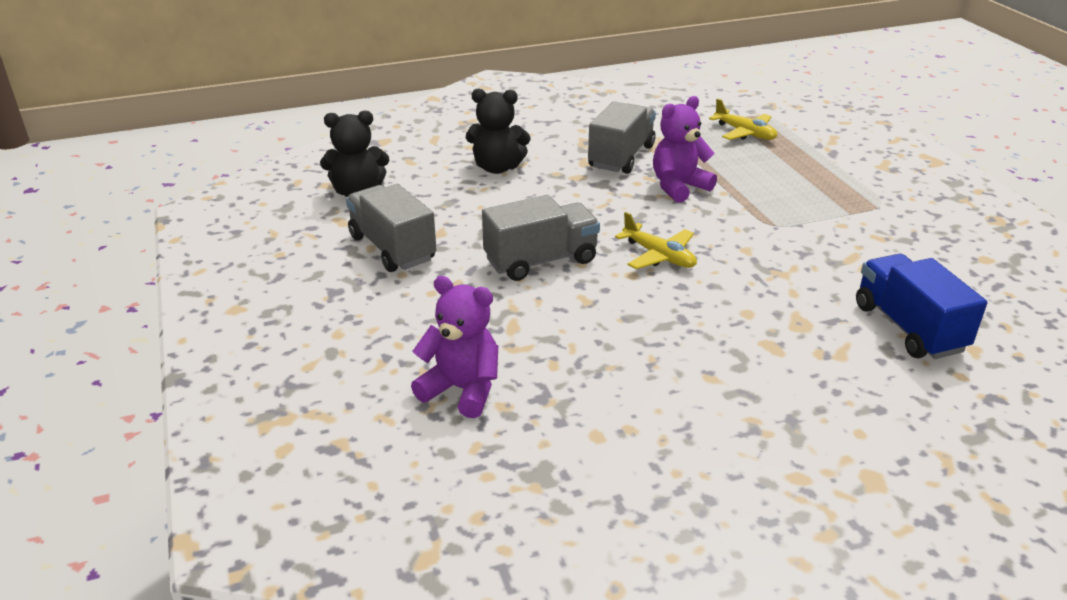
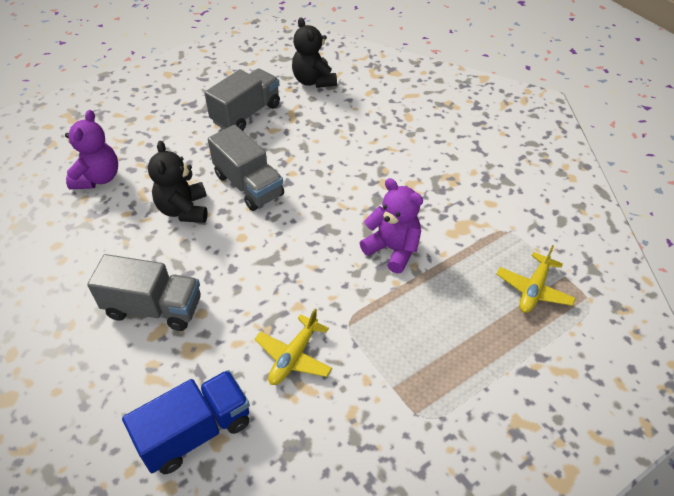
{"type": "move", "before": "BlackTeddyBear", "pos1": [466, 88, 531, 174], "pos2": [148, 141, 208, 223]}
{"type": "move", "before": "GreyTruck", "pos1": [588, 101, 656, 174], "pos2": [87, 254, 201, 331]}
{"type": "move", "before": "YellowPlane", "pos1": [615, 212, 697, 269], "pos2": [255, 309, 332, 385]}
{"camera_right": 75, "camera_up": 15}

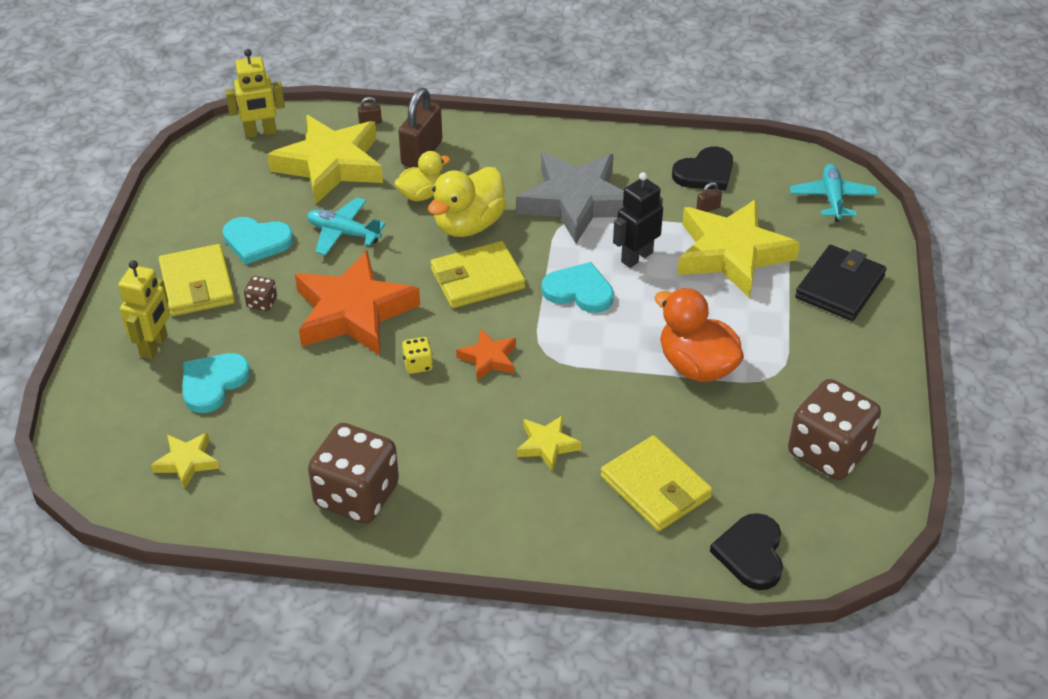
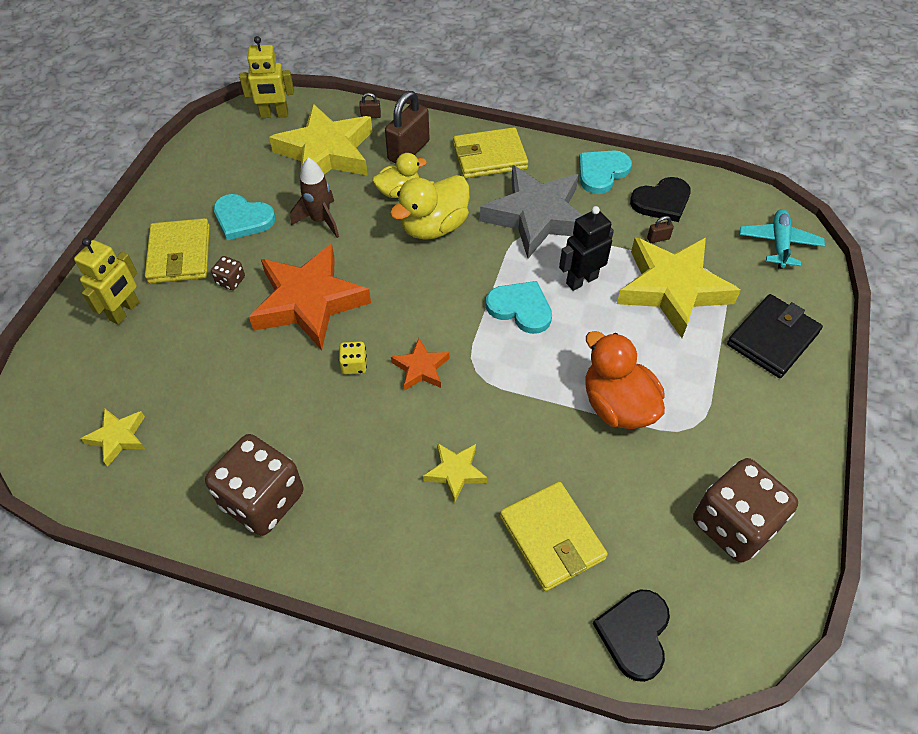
{"type": "move", "before": "TurquoiseHeart", "pos1": [183, 353, 250, 413], "pos2": [579, 150, 632, 194]}
{"type": "move", "before": "YellowWallet", "pos1": [431, 241, 525, 308], "pos2": [453, 127, 528, 178]}
{"type": "replace", "before": "TurquoisePlane", "after": "BrownRocket", "pos1": [307, 197, 386, 255], "pos2": [290, 157, 339, 238]}
{"camera_right": 10, "camera_up": 10}

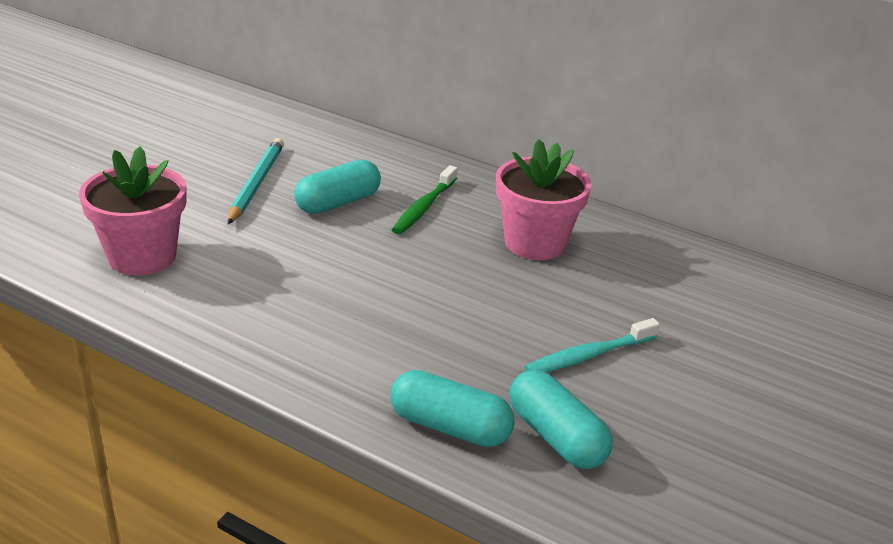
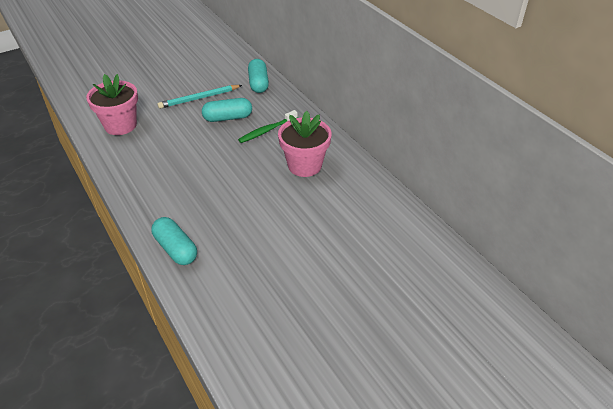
{"type": "delete", "before": "TurquoiseToothbrush", "pos1": [525, 318, 660, 373]}
{"type": "move", "before": "TurquoiseCapsule", "pos1": [510, 370, 613, 469], "pos2": [248, 59, 269, 93]}
{"type": "rotate", "before": "TurquoisePencil", "pos1": [228, 138, 284, 224], "pos2": [157, 85, 242, 109], "turn": -150}
{"camera_right": 30, "camera_up": 10}

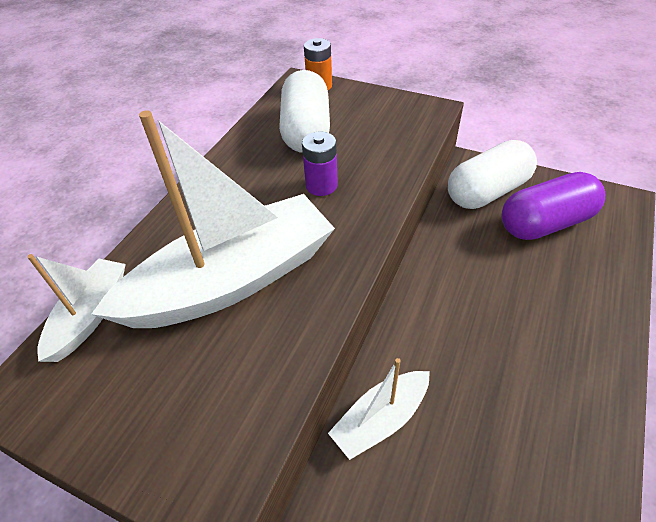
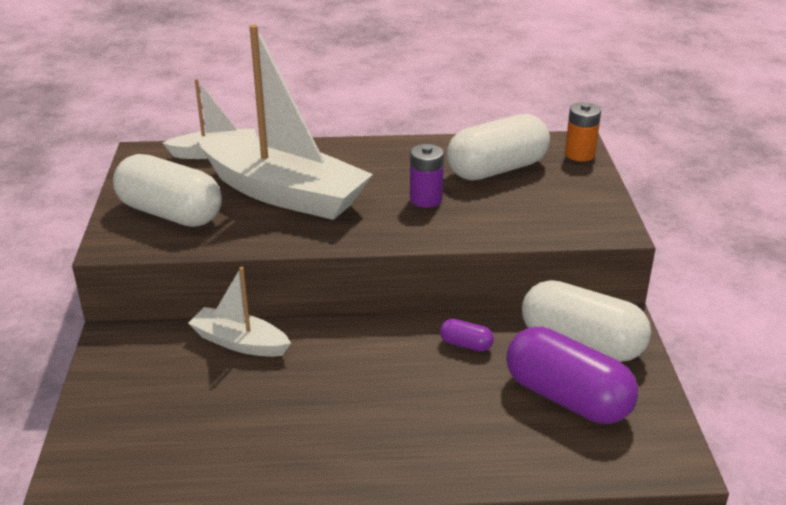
{"type": "insert", "after": "WhiteCapsule", "pos2": [113, 154, 222, 227]}
{"type": "insert", "after": "PurpleCapsule", "pos2": [440, 319, 494, 352]}
{"camera_right": 60, "camera_up": -15}

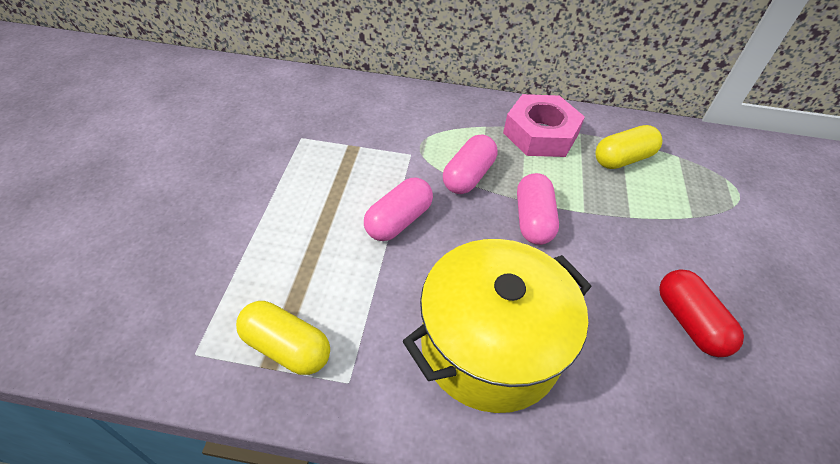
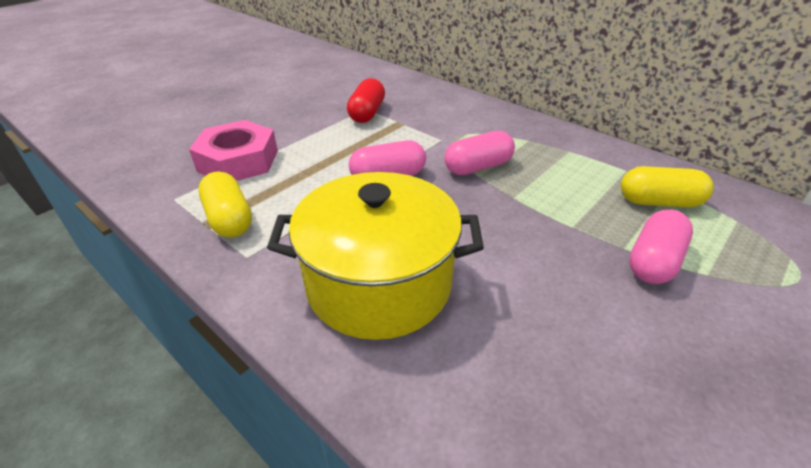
{"type": "move", "before": "PinkNut", "pos1": [503, 94, 585, 157], "pos2": [189, 120, 278, 181]}
{"type": "move", "before": "PinkCapsule", "pos1": [517, 173, 559, 245], "pos2": [629, 209, 693, 284]}
{"type": "move", "before": "RedCapsule", "pos1": [659, 269, 744, 357], "pos2": [347, 78, 385, 123]}
{"camera_right": 35, "camera_up": -10}

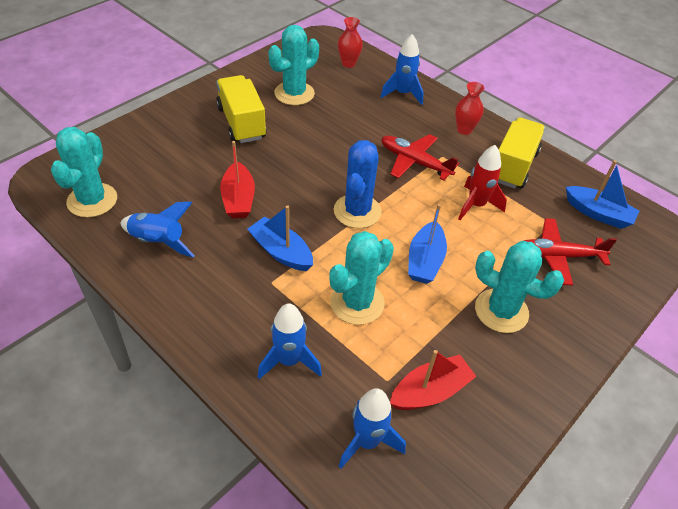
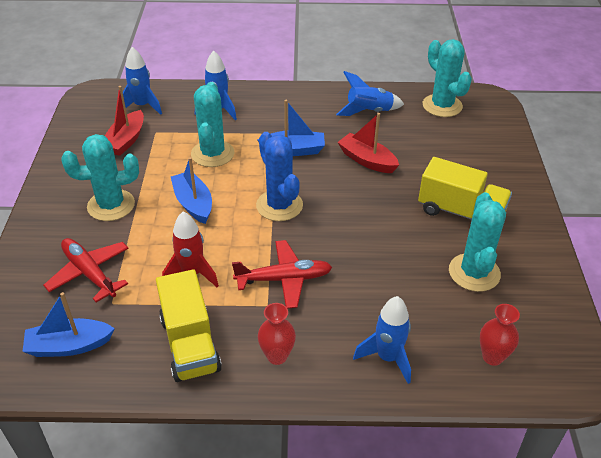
{"type": "rotate", "before": "RedPlane", "pos1": [523, 218, 617, 285], "pos2": [43, 238, 129, 302], "turn": -90}
{"camera_right": 140, "camera_up": -5}

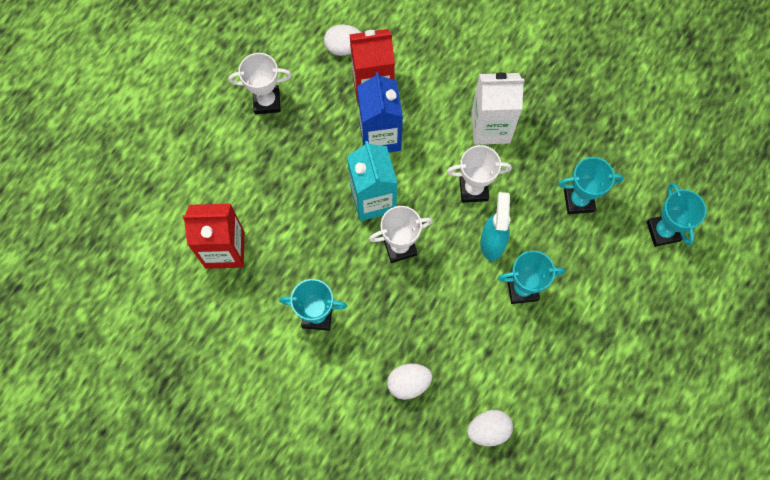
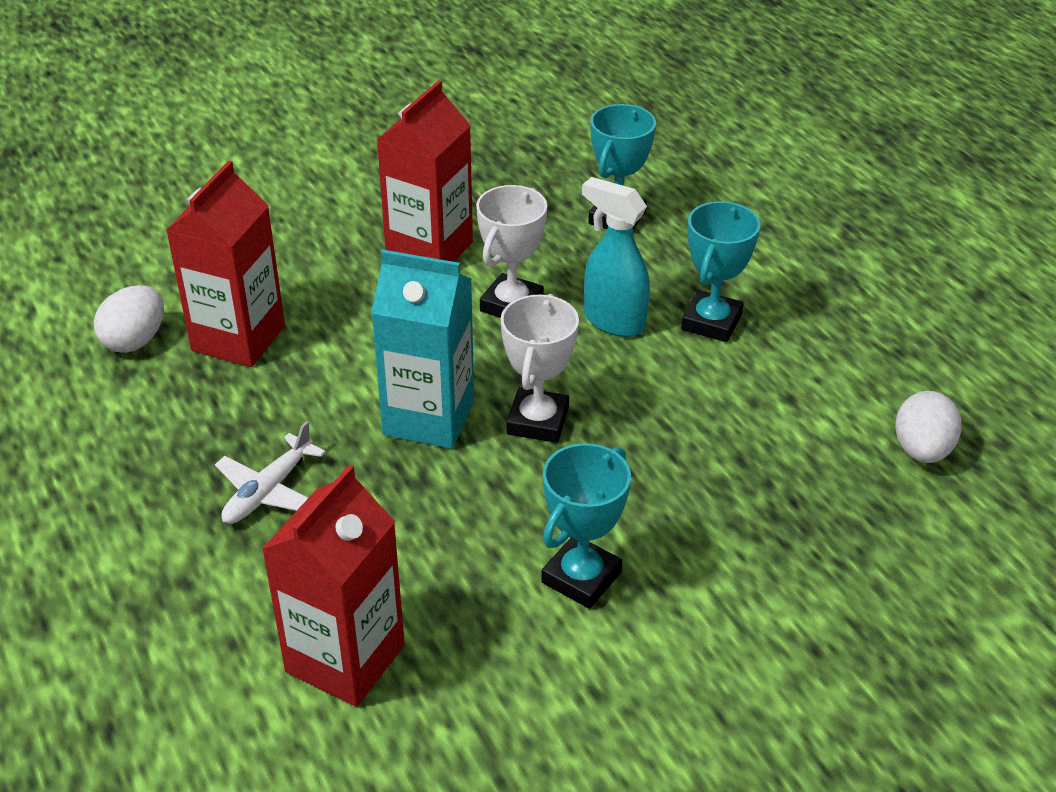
{"type": "delete", "before": "WhiteTrophy", "pos1": [229, 53, 292, 114]}
{"type": "delete", "before": "BlueCarton", "pos1": [357, 72, 403, 152]}
{"type": "delete", "before": "WhiteEgg", "pos1": [387, 364, 432, 400]}
{"type": "delete", "before": "TurquoiseTrophy", "pos1": [647, 183, 706, 247]}
{"type": "insert", "after": "WhitePlane", "pos2": [215, 421, 326, 524]}
{"type": "recolor", "before": "WhiteCarton", "after": "RedCarton", "pos1": [471, 72, 524, 145], "pos2": [377, 80, 473, 262]}
{"camera_right": -60, "camera_up": -30}

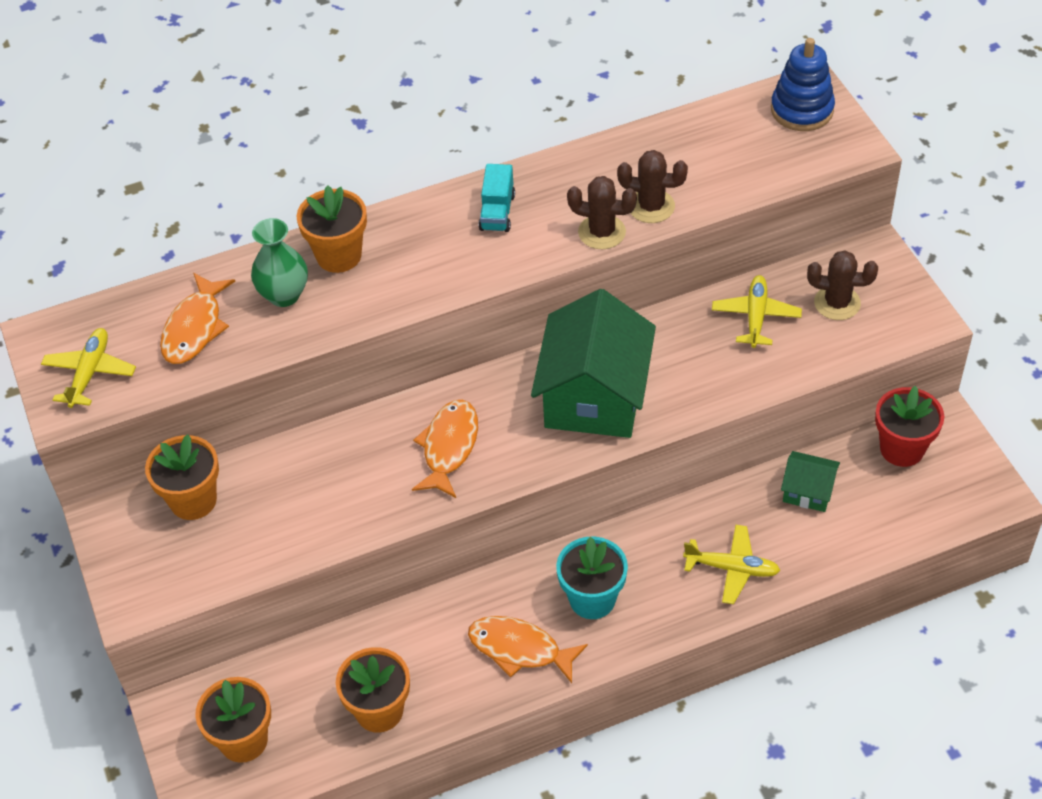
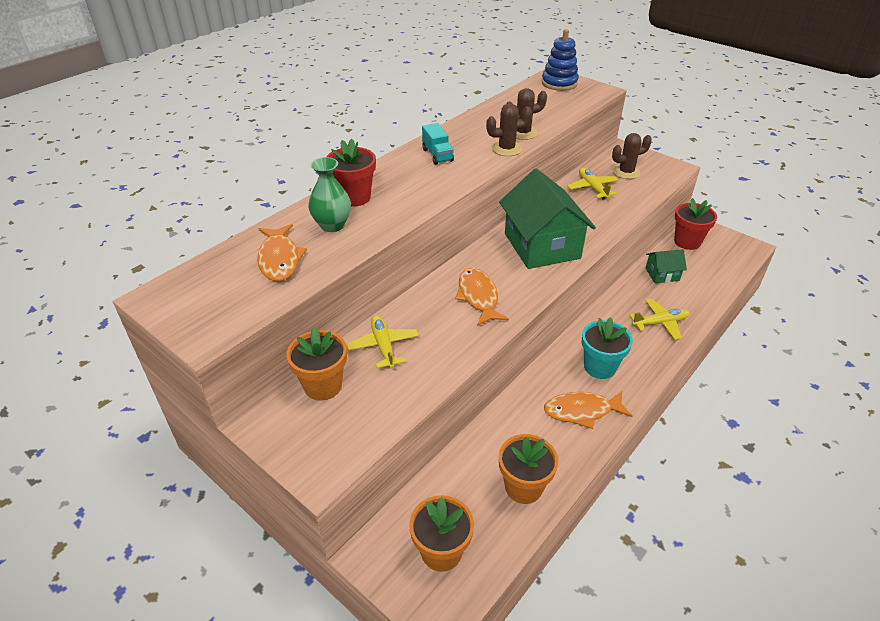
{"type": "move", "before": "YellowPlane", "pos1": [41, 328, 136, 408], "pos2": [347, 315, 419, 369]}
{"type": "recolor", "before": "OrangeFlowerPot", "after": "RedFlowerPot", "pos1": [297, 185, 367, 273], "pos2": [326, 139, 376, 207]}
{"camera_right": -30, "camera_up": -10}

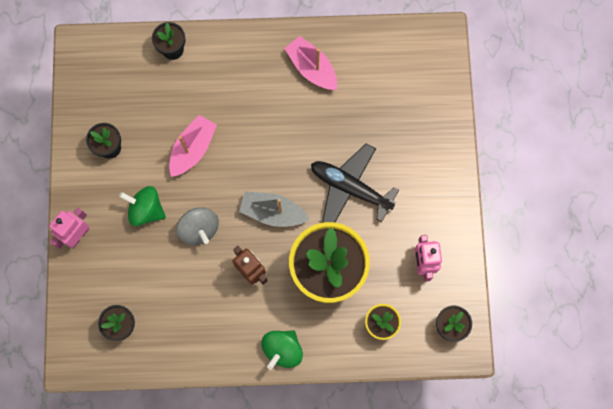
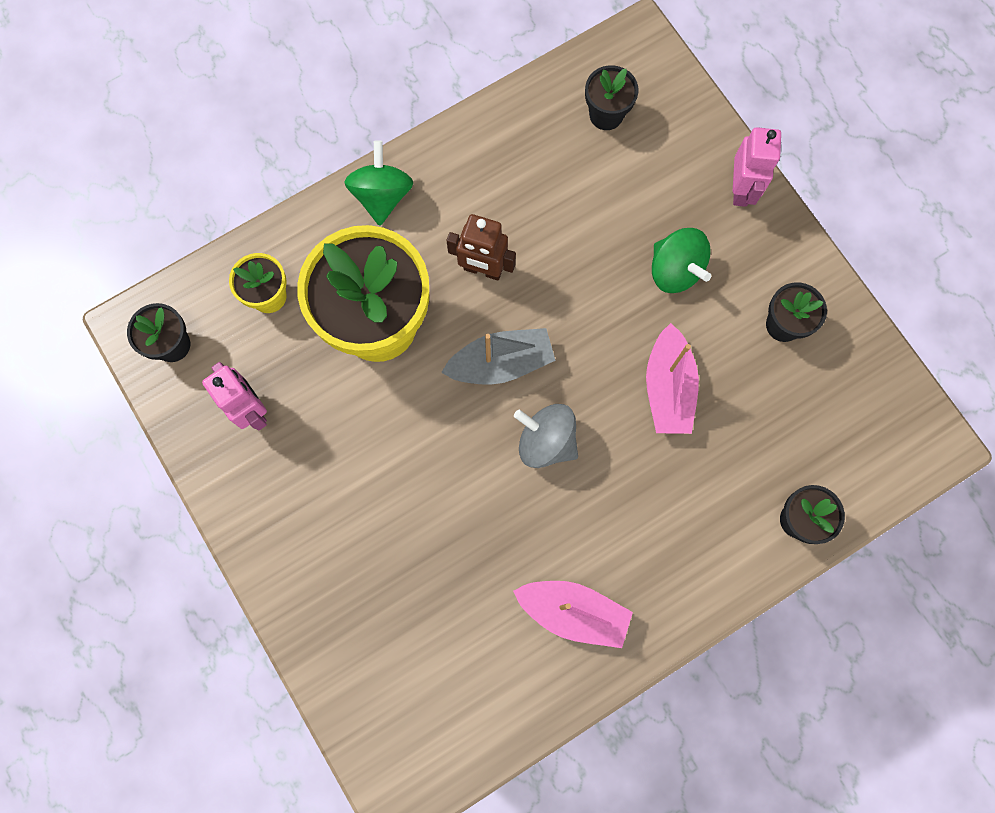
{"type": "delete", "before": "BlackPlane", "pos1": [311, 143, 399, 223]}
{"type": "move", "before": "GreySpinningTop", "pos1": [177, 207, 219, 245], "pos2": [514, 404, 578, 468]}
{"type": "rotate", "before": "GreenSpinningTop", "pos1": [119, 186, 166, 226], "pos2": [652, 228, 711, 293], "turn": 60}
{"camera_right": 150, "camera_up": 0}

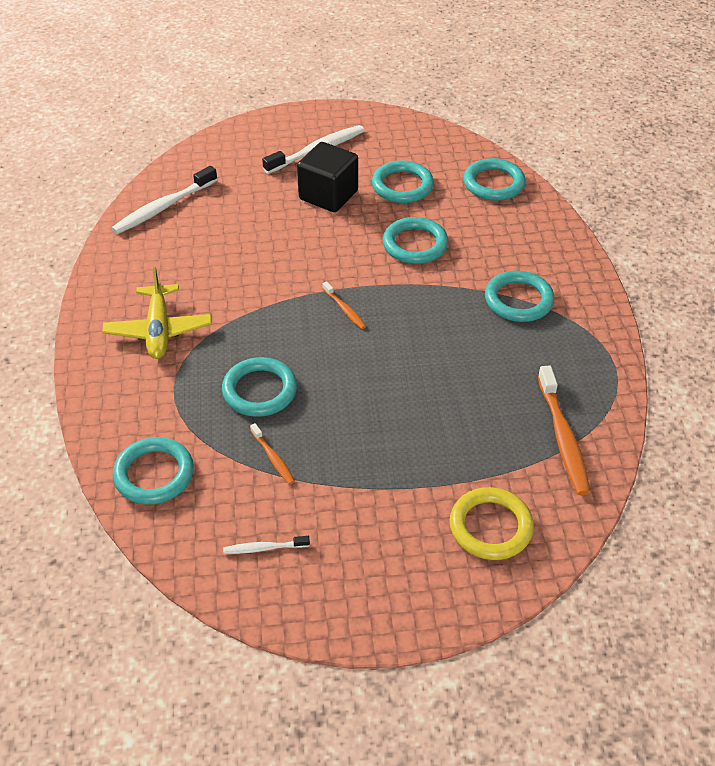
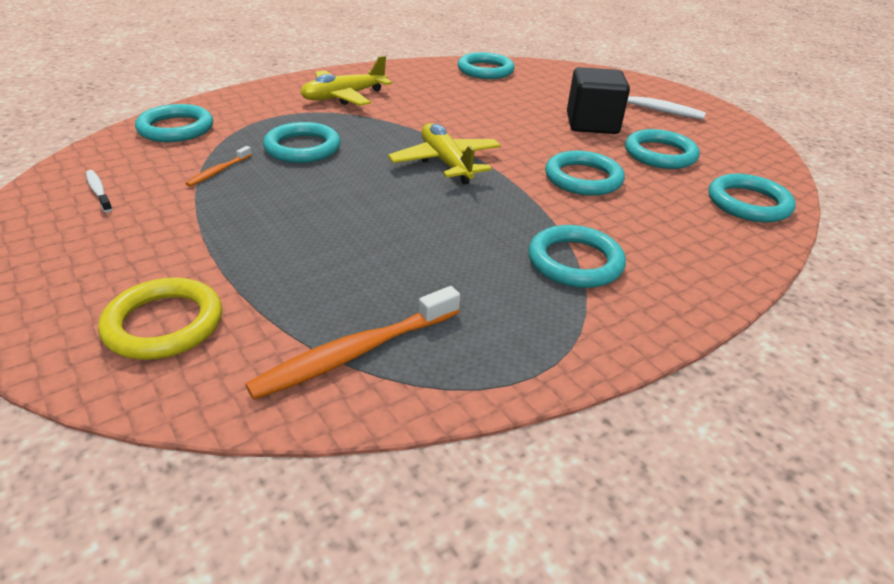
{"type": "replace", "before": "WhiteToothbrush", "after": "TurquoiseRing", "pos1": [111, 166, 217, 234], "pos2": [458, 52, 515, 79]}
{"type": "replace", "before": "OrangeToothbrush", "after": "YellowPlane", "pos1": [322, 281, 366, 329], "pos2": [388, 123, 501, 185]}
{"camera_right": 60, "camera_up": -10}

